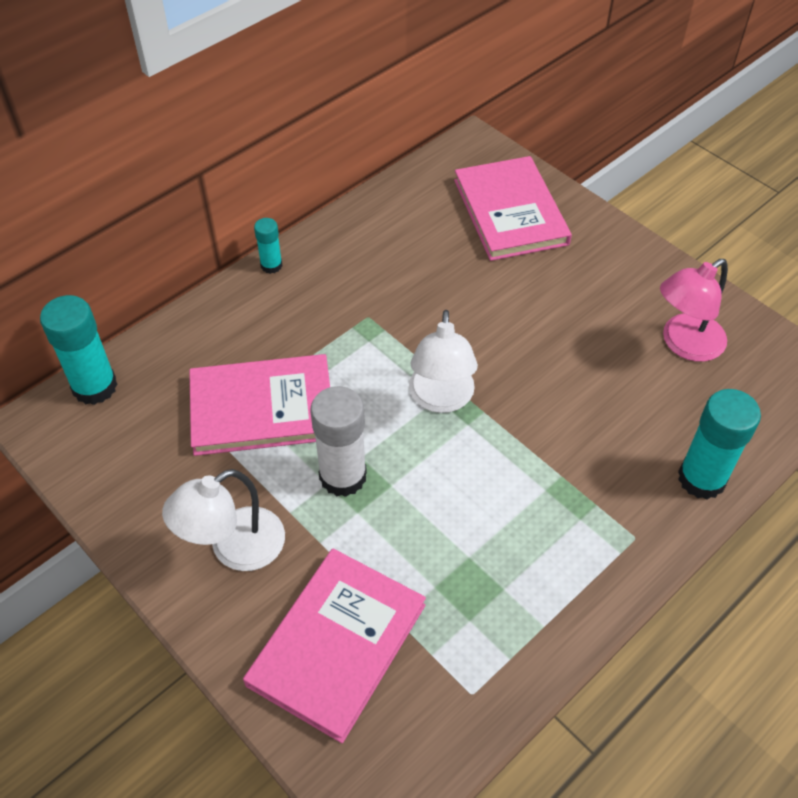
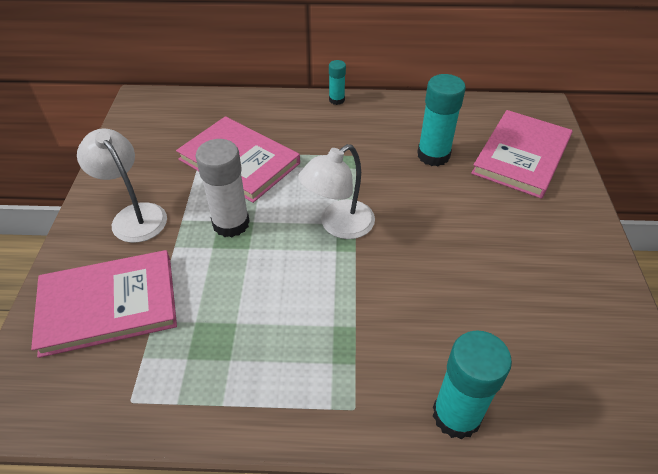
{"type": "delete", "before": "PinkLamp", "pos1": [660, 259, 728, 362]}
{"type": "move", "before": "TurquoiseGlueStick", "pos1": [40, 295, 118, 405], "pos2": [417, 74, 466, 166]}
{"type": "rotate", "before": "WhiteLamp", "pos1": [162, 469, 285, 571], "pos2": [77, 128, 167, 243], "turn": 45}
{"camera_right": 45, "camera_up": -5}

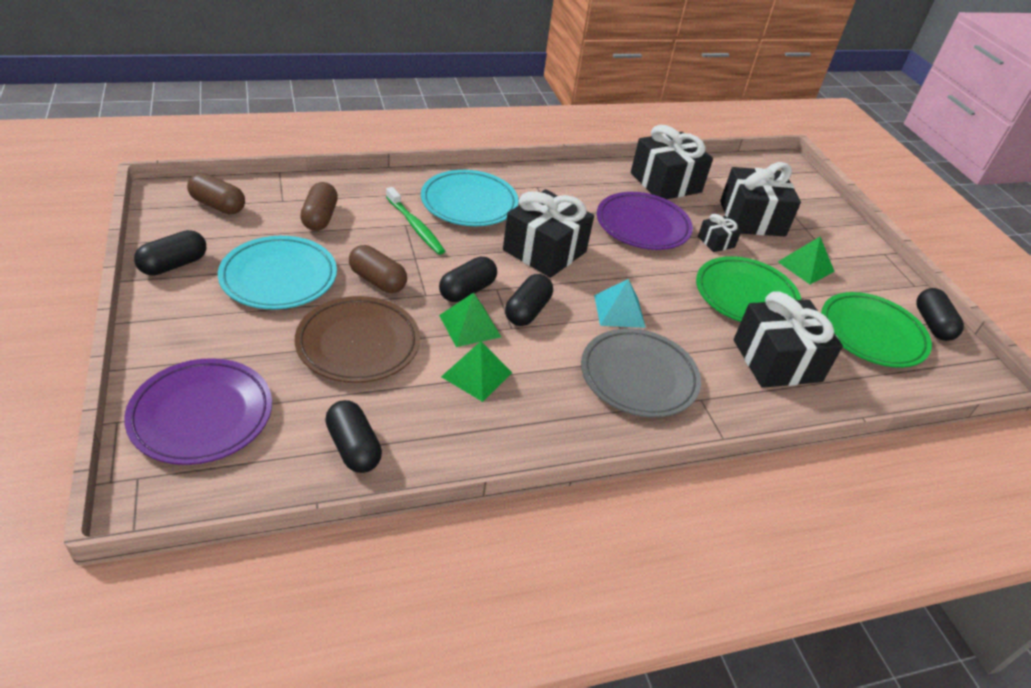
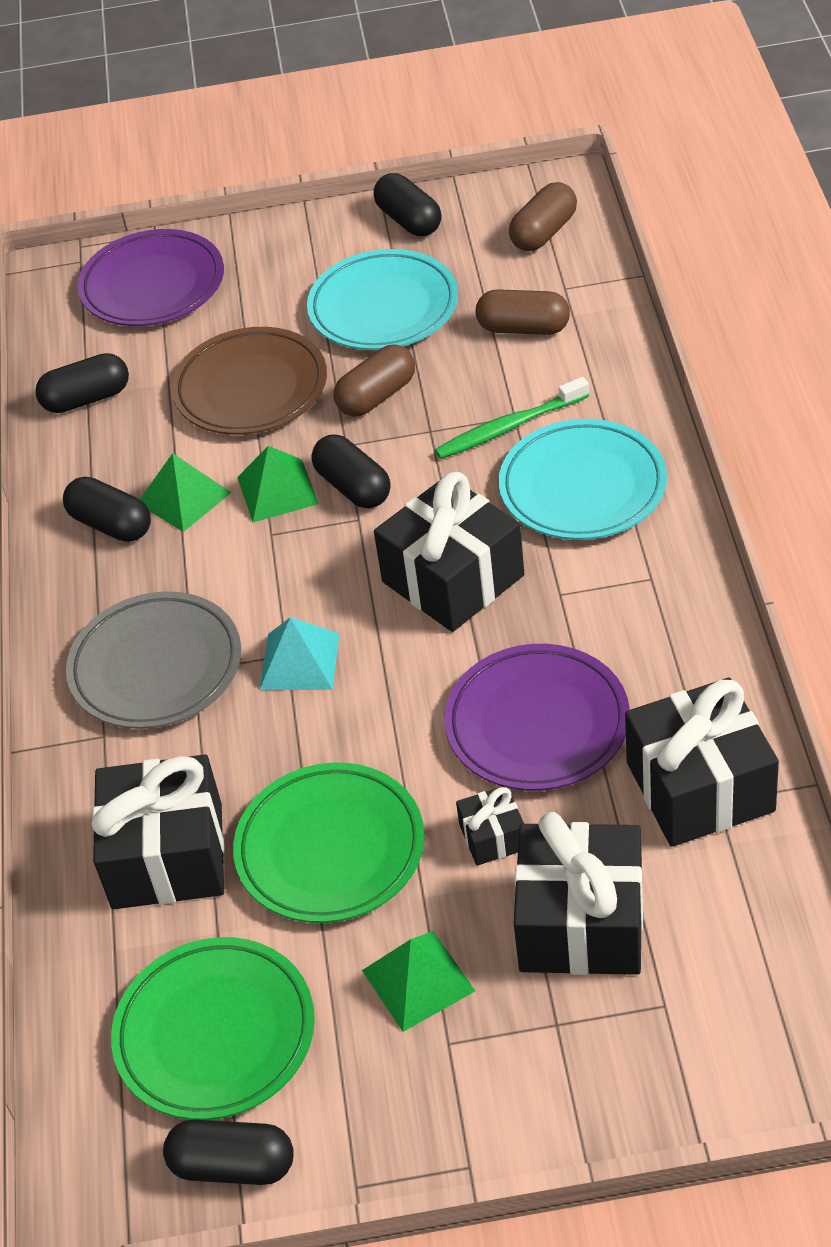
{"type": "move", "before": "BlackCapsule", "pos1": [505, 274, 553, 326], "pos2": [63, 477, 151, 542]}
{"camera_right": 110, "camera_up": 5}

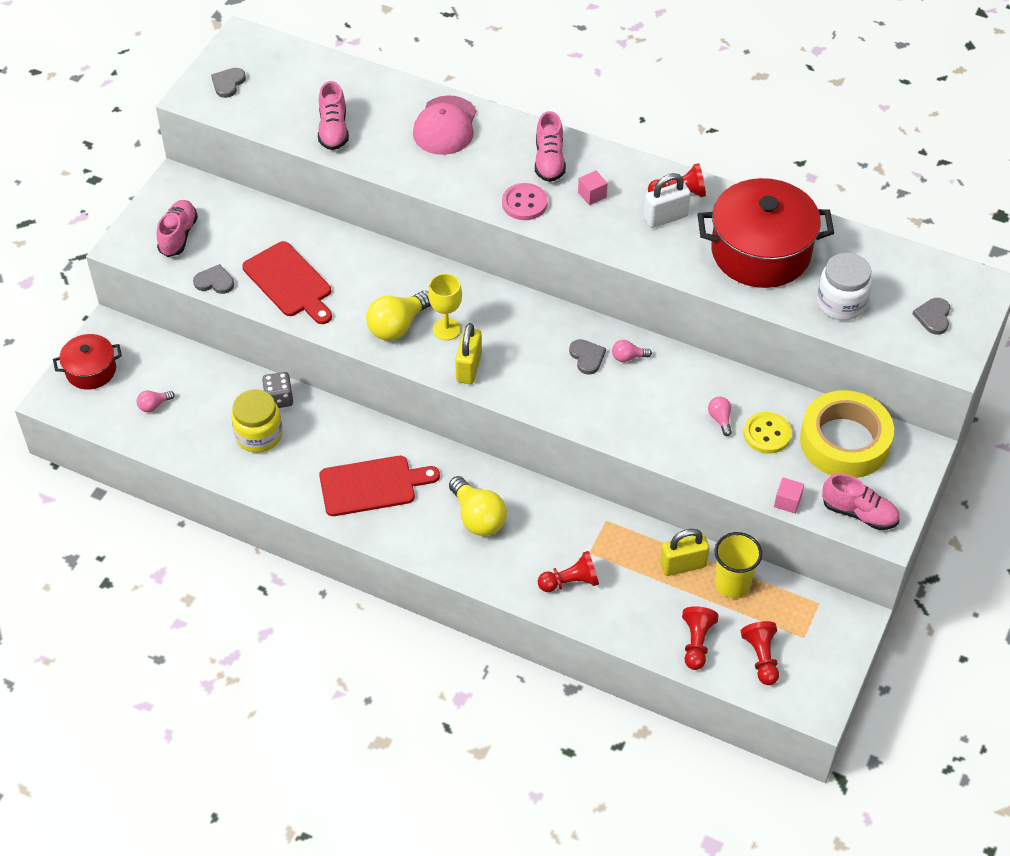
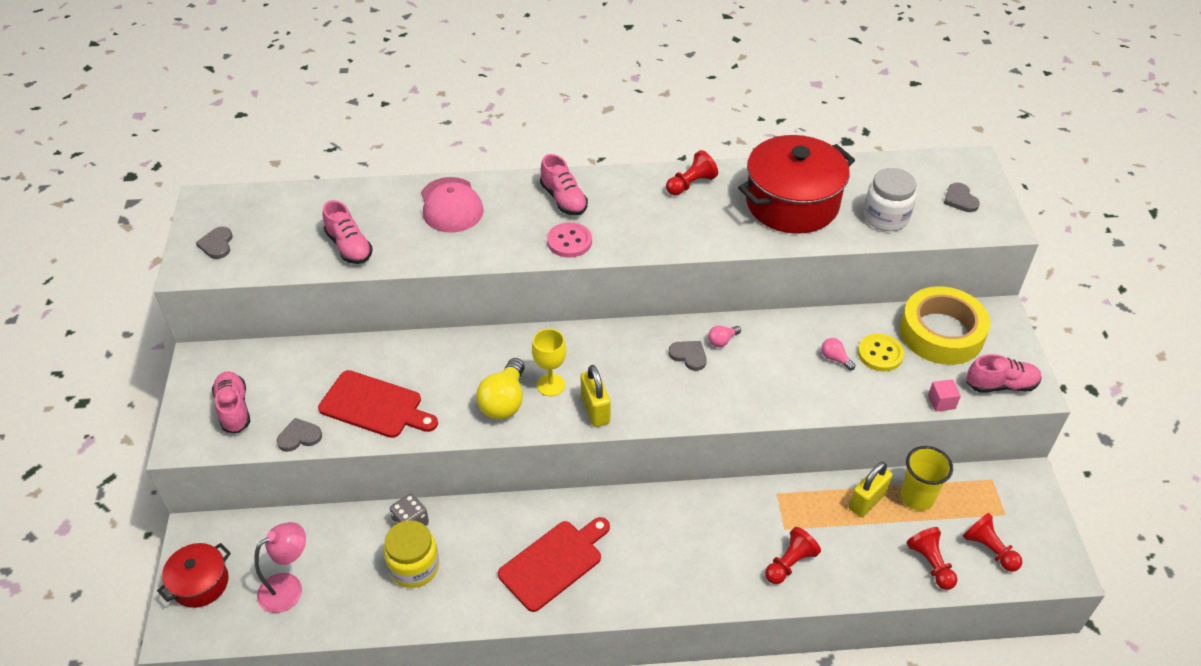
{"type": "delete", "before": "YellowLightBulb", "pos1": [449, 476, 507, 536]}
{"type": "delete", "before": "PinkCube", "pos1": [578, 170, 608, 205]}
{"type": "delete", "before": "WhitePadlock", "pos1": [644, 173, 691, 228]}
{"type": "replace", "before": "PinkLightBulb", "after": "PinkLamp", "pos1": [137, 391, 175, 412], "pos2": [254, 522, 306, 613]}
{"camera_right": -30, "camera_up": -5}

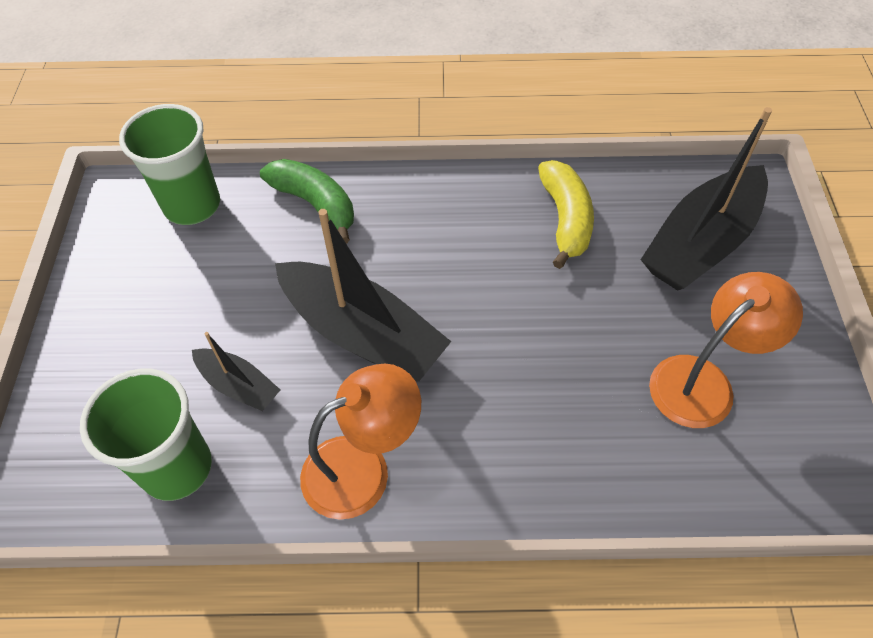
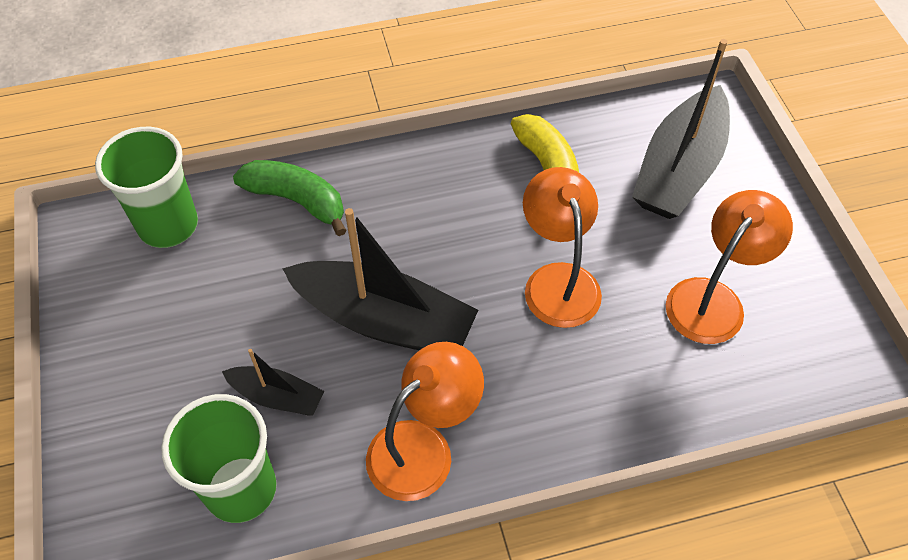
{"type": "insert", "after": "OrangeLamp", "pos2": [523, 167, 602, 328]}
{"camera_right": -15, "camera_up": 0}

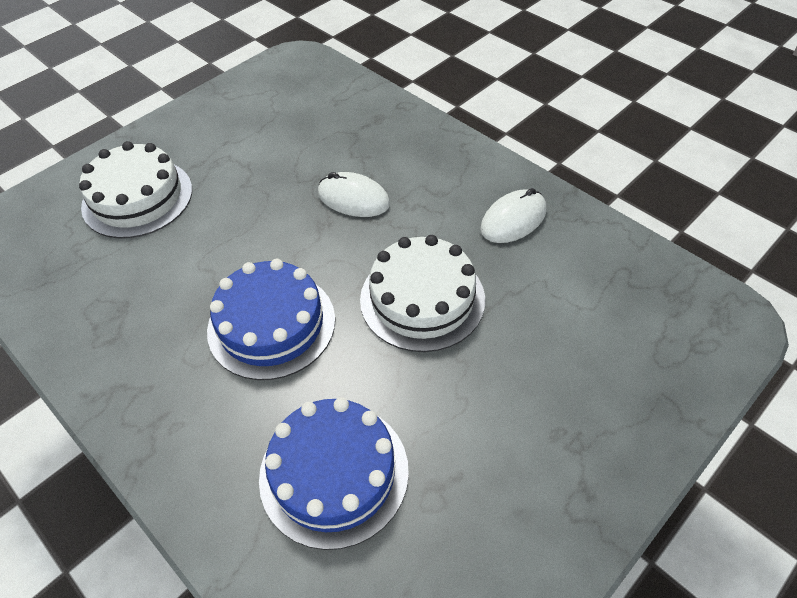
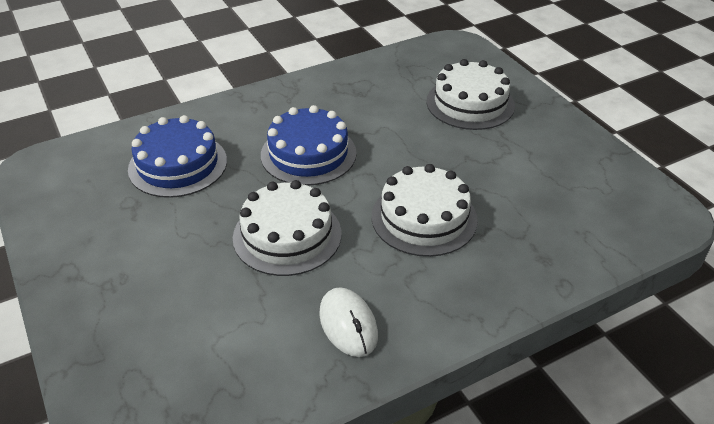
{"type": "replace", "before": "WhiteMouse", "after": "WhiteCake", "pos1": [318, 172, 390, 217], "pos2": [371, 164, 478, 257]}
{"camera_right": 105, "camera_up": -10}

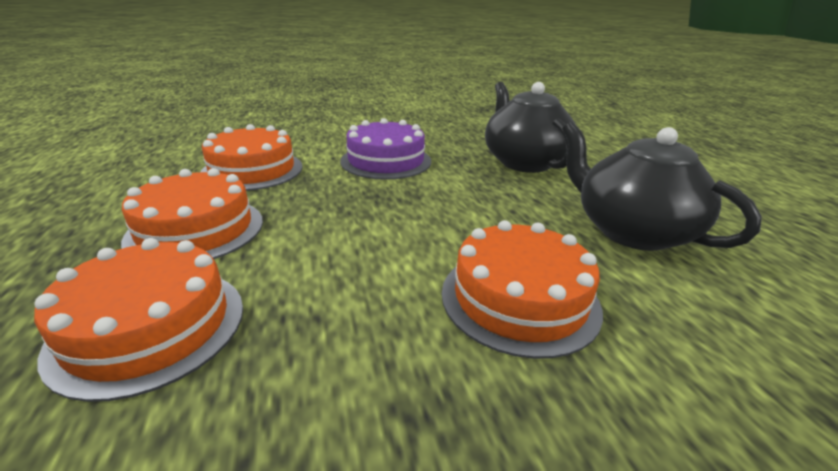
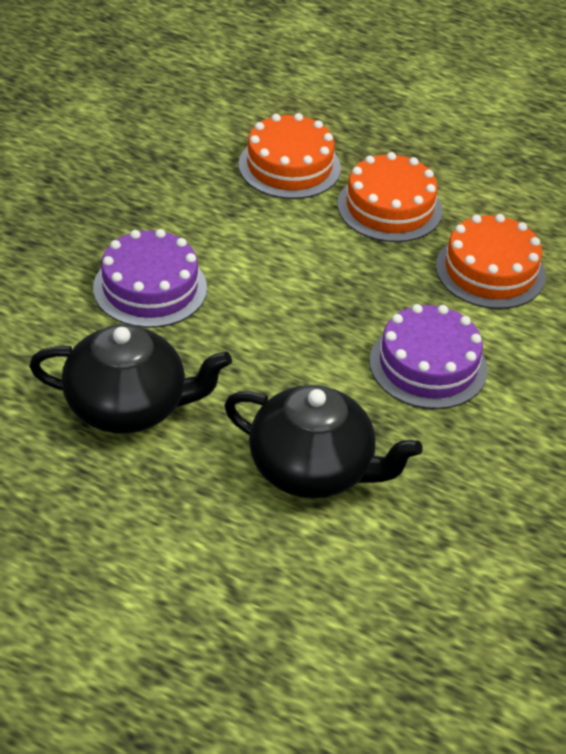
{"type": "recolor", "before": "OrangeCake", "after": "PurpleCake", "pos1": [442, 220, 603, 359], "pos2": [93, 229, 207, 328]}
{"camera_right": 130, "camera_up": 15}

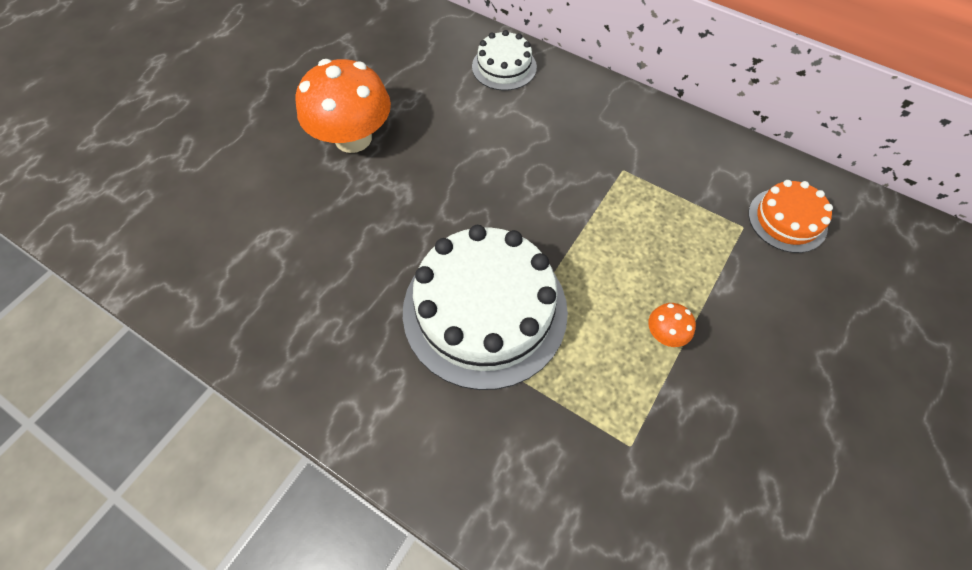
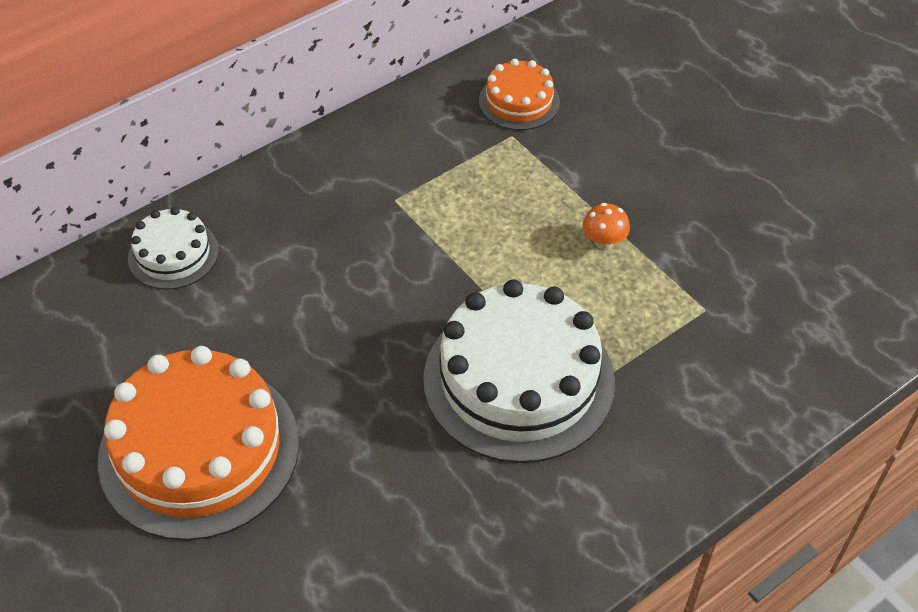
{"type": "replace", "before": "OrangeMushroom", "after": "OrangeCake", "pos1": [296, 59, 391, 153], "pos2": [98, 346, 299, 541]}
{"camera_right": -70, "camera_up": -10}

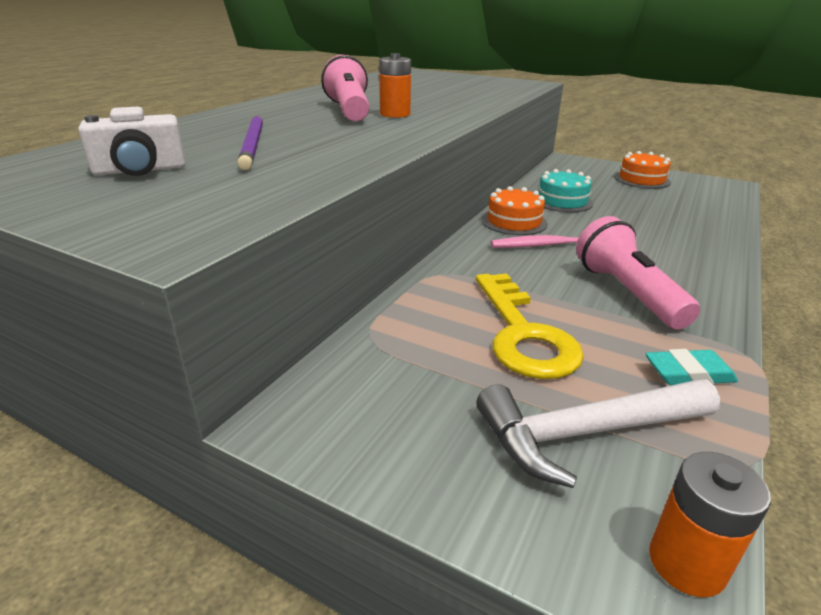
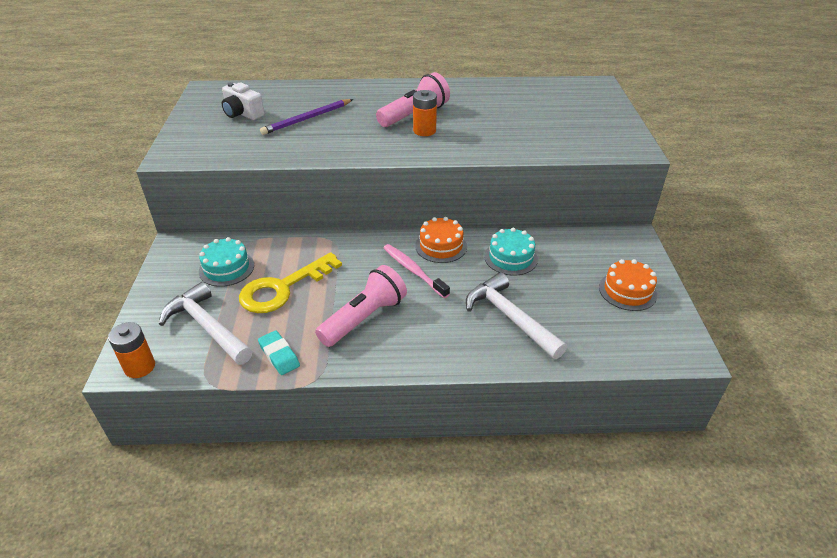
{"type": "insert", "after": "TurquoiseCake", "pos2": [199, 237, 254, 287]}
{"type": "insert", "after": "WhiteHammer", "pos2": [466, 272, 567, 359]}
{"camera_right": 60, "camera_up": 10}

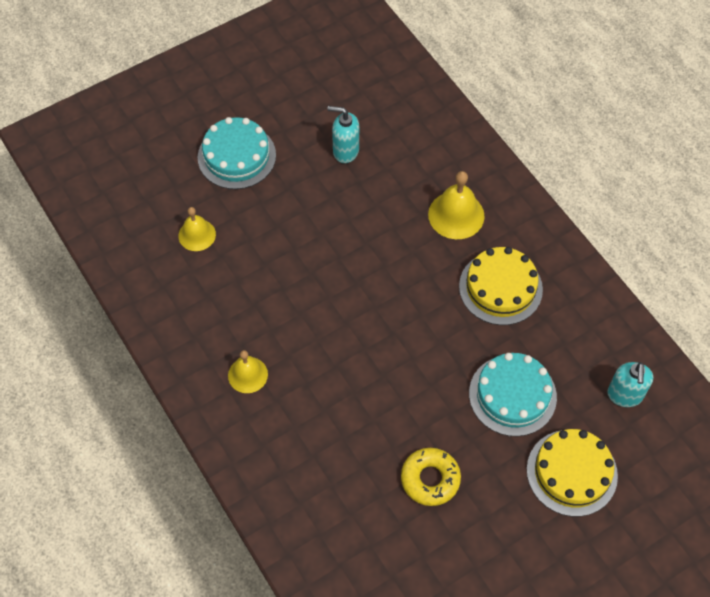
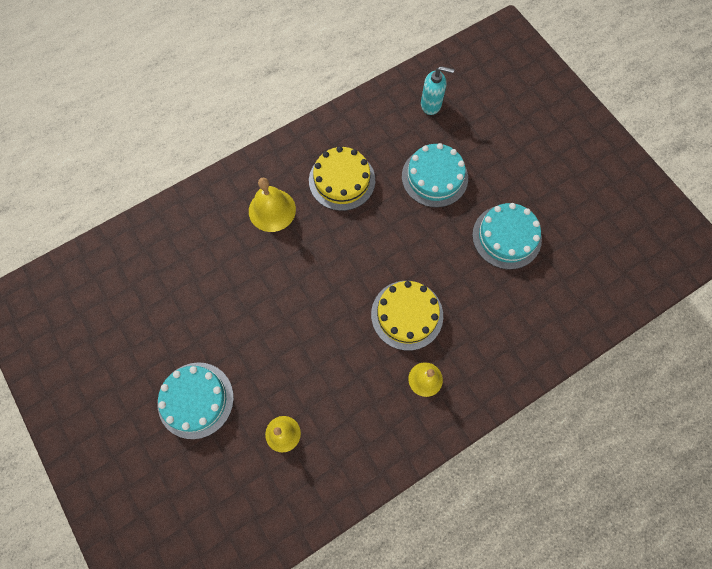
{"type": "delete", "before": "TurquoiseSoapDispenser", "pos1": [327, 106, 359, 163]}
{"type": "move", "before": "YellowCake", "pos1": [527, 429, 618, 517], "pos2": [371, 281, 443, 351]}
{"type": "replace", "before": "YellowDonut", "after": "TurquoiseCake", "pos1": [401, 448, 461, 506], "pos2": [472, 203, 542, 269]}
{"camera_right": -90, "camera_up": 10}

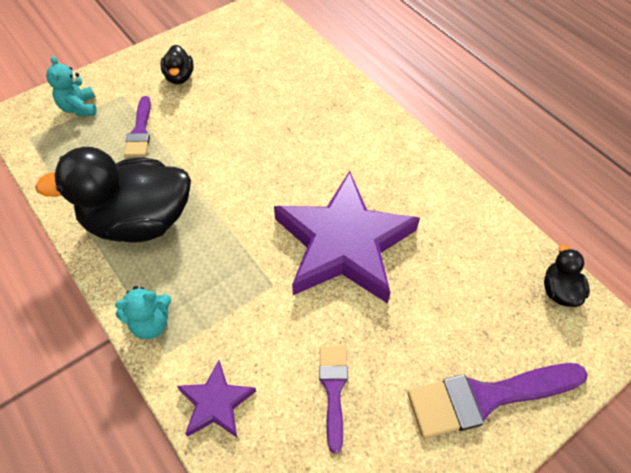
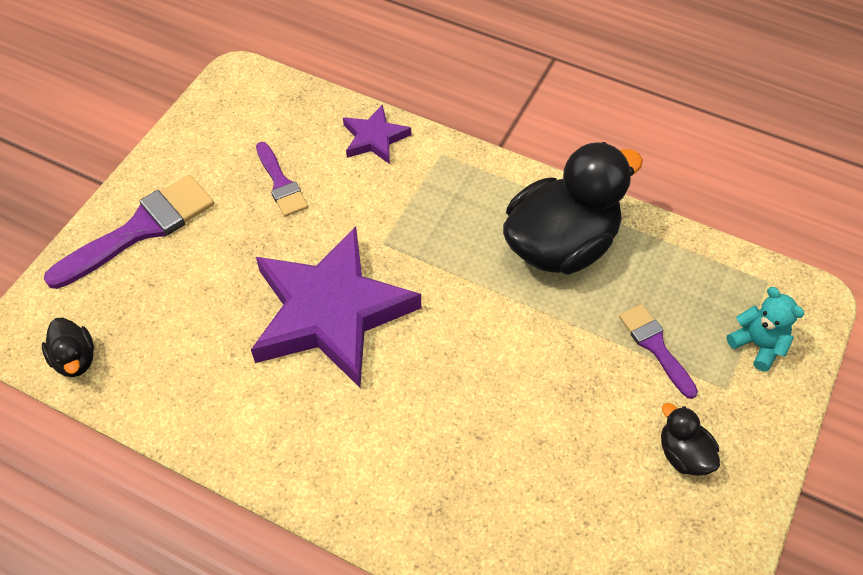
{"type": "delete", "before": "TurquoiseTeddyBear", "pos1": [115, 286, 171, 339]}
{"camera_right": 155, "camera_up": 0}

